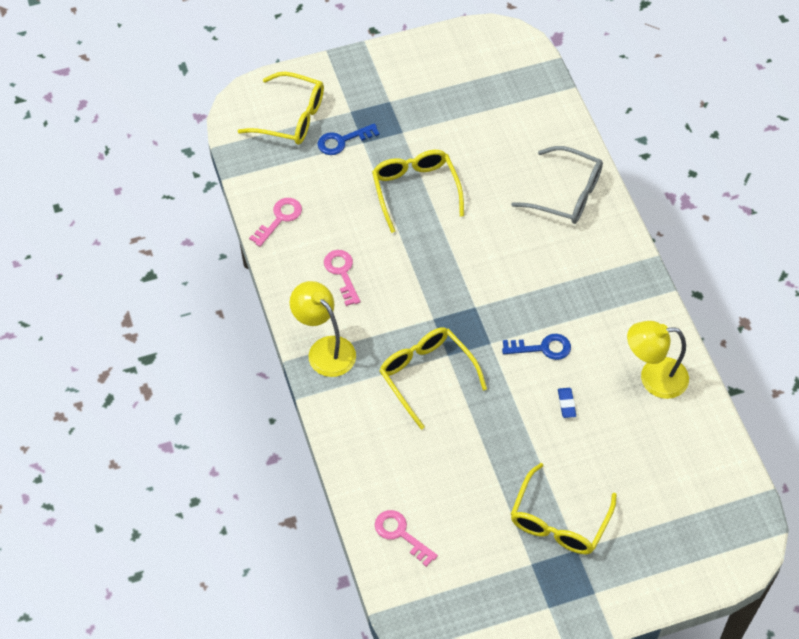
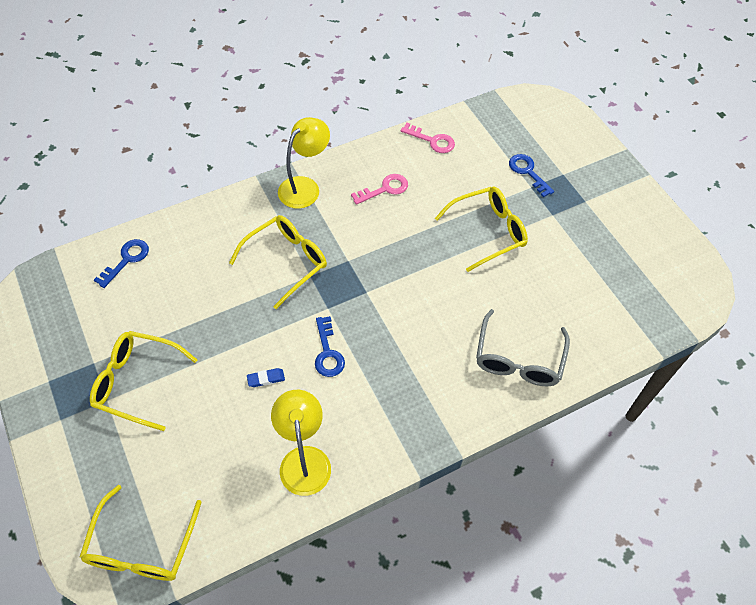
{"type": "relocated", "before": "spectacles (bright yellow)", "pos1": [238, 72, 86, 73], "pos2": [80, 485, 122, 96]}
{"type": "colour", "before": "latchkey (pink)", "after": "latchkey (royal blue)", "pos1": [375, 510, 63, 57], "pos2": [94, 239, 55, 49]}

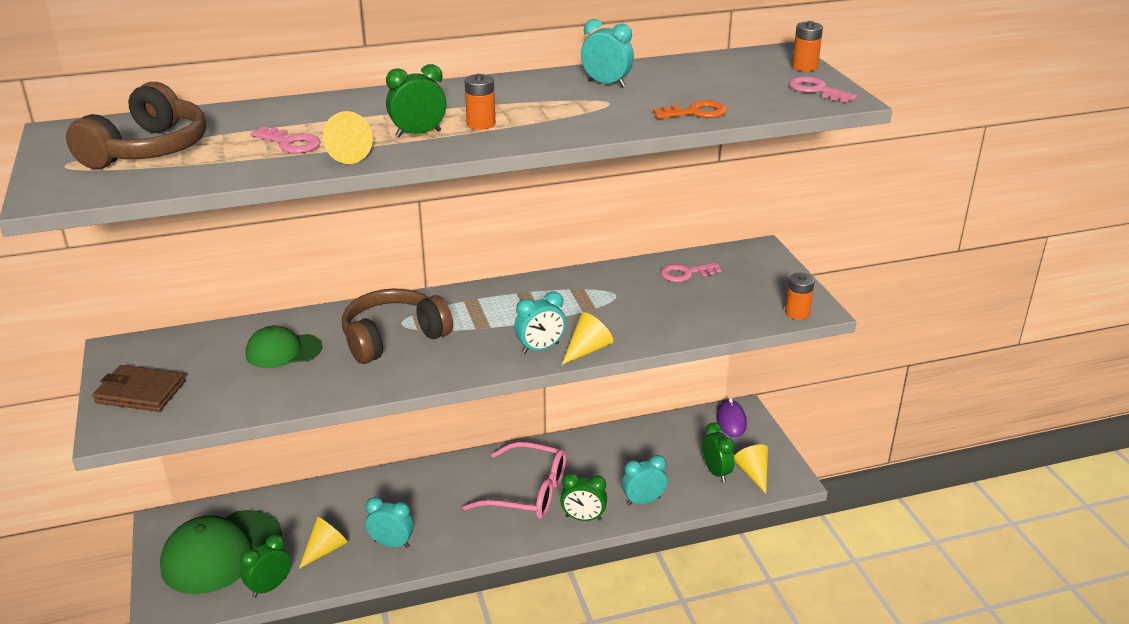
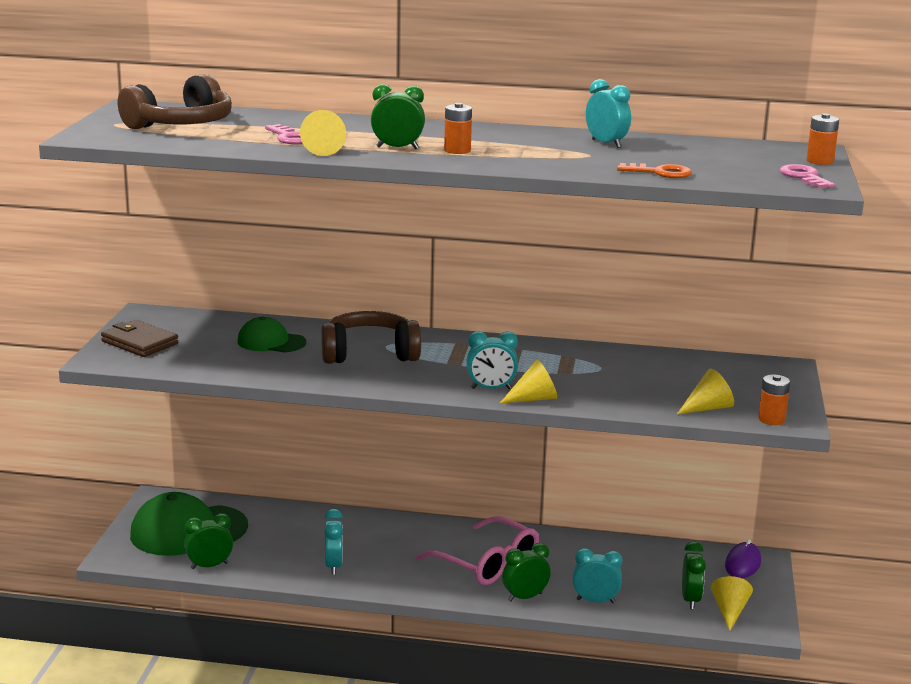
{"type": "missing", "before": "latchkey (pink)", "pos1": [660, 263, 61, 19]}
{"type": "spun", "before": "clock (emerald)", "pos1": [560, 473, 47, 48], "pos2": [502, 543, 49, 59], "turn": 120}
{"type": "spun", "before": "clock (aqua)", "pos1": [366, 497, 48, 51], "pos2": [324, 509, 19, 66], "turn": 45}
{"type": "relocated", "before": "solid cone (bright yellow)", "pos1": [299, 517, 49, 52], "pos2": [677, 369, 57, 45]}

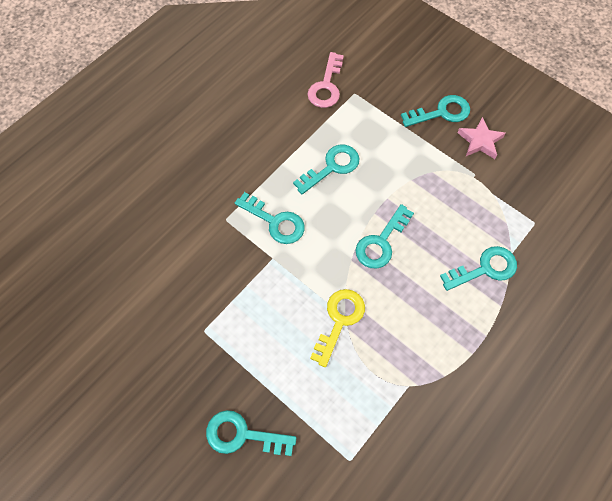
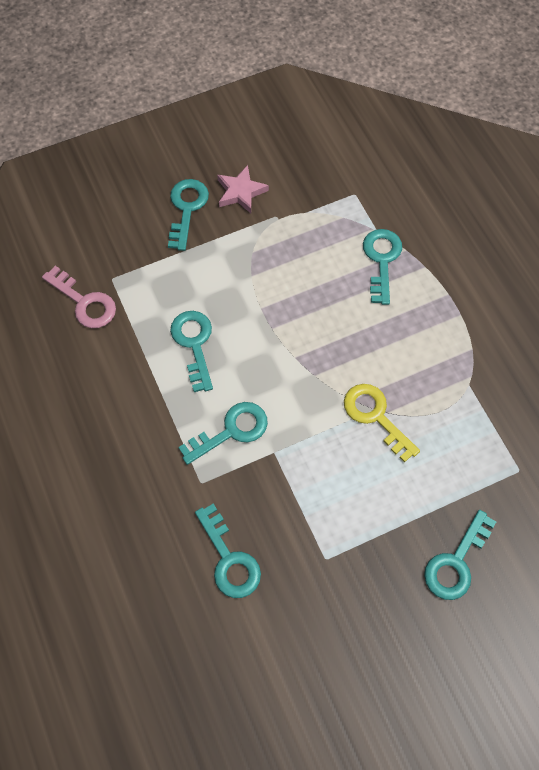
{"type": "relocated", "before": "latchkey (aqua)", "pos1": [355, 204, 59, 65], "pos2": [195, 503, 66, 95]}

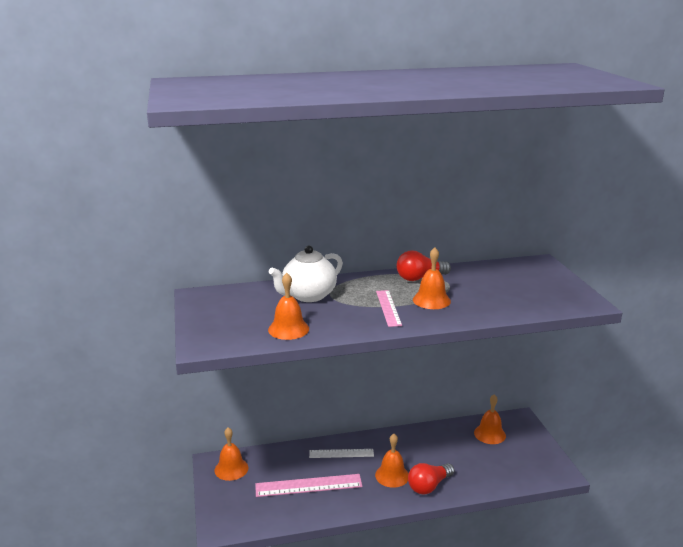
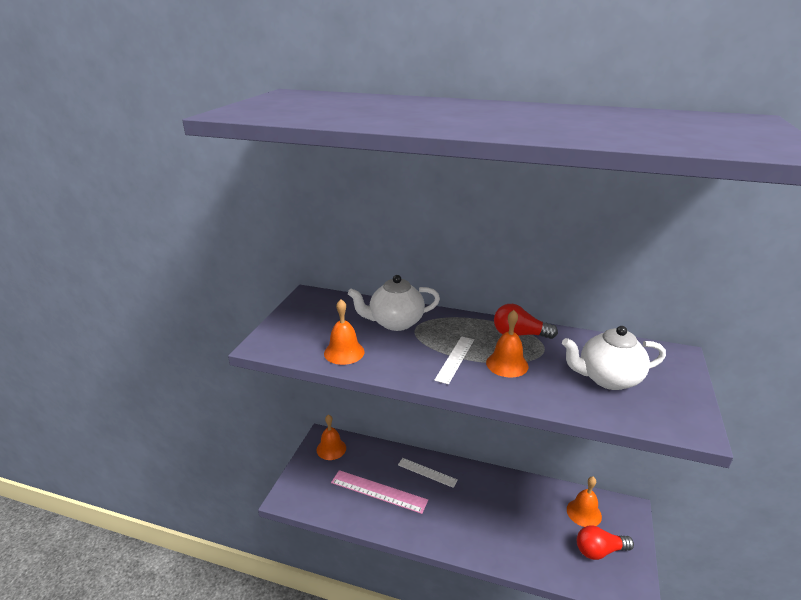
{"type": "colour", "before": "measuring stick (pink)", "after": "measuring stick (white)", "pos1": [376, 290, 26, 37], "pos2": [434, 336, 40, 48]}
{"type": "missing", "before": "bell (bright orange)", "pos1": [375, 434, 34, 54]}
{"type": "relocated", "before": "bulb (crimson)", "pos1": [408, 463, 46, 31], "pos2": [577, 525, 57, 35]}
{"type": "appeared", "after": "china teapot (white)", "pos2": [562, 326, 104, 64]}

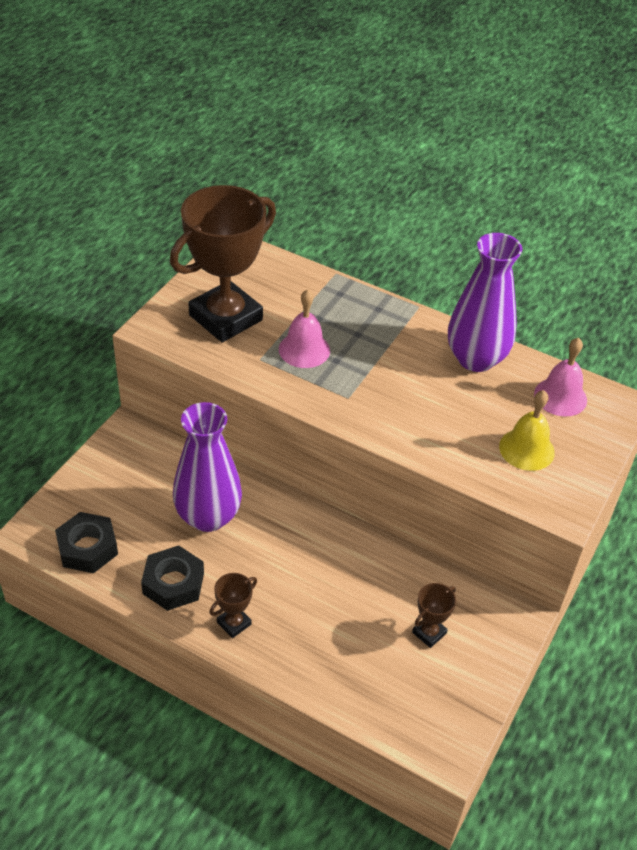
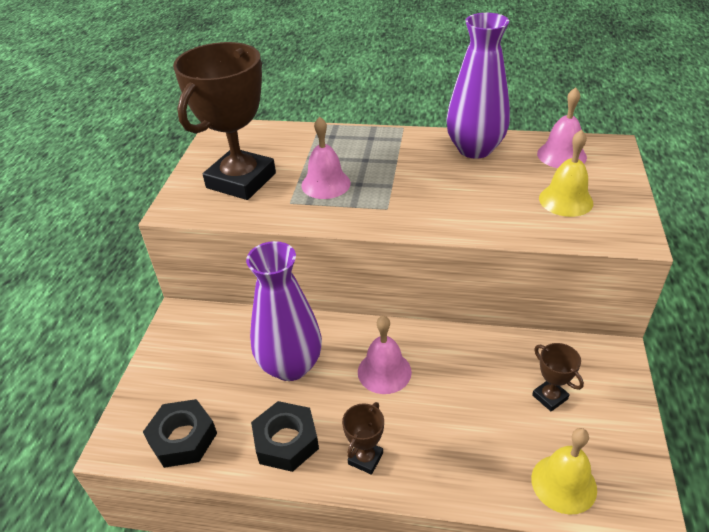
{"type": "spun", "before": "prize cup (russet)", "pos1": [412, 583, 44, 65], "pos2": [532, 343, 52, 69], "turn": -60}
{"type": "appeared", "after": "bell (pink)", "pos2": [358, 316, 54, 78]}
{"type": "appeared", "after": "bell (bright yellow)", "pos2": [531, 428, 66, 87]}

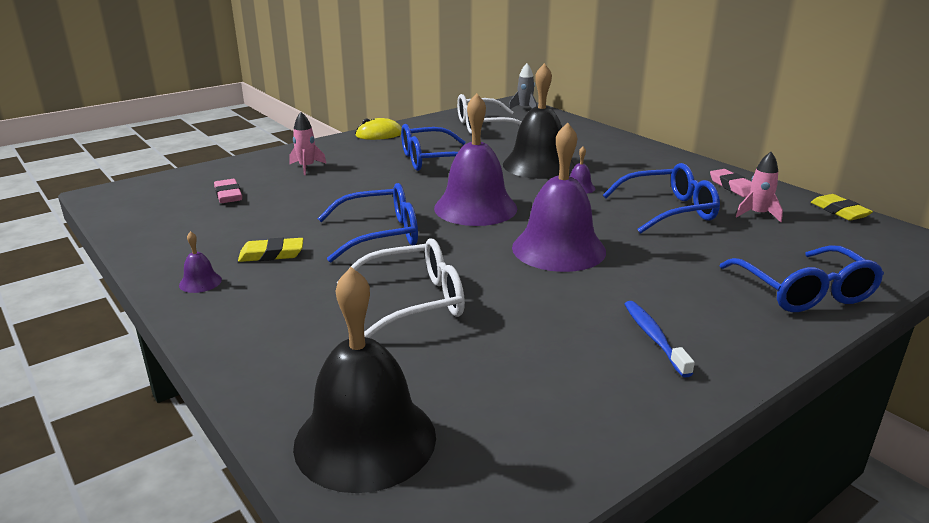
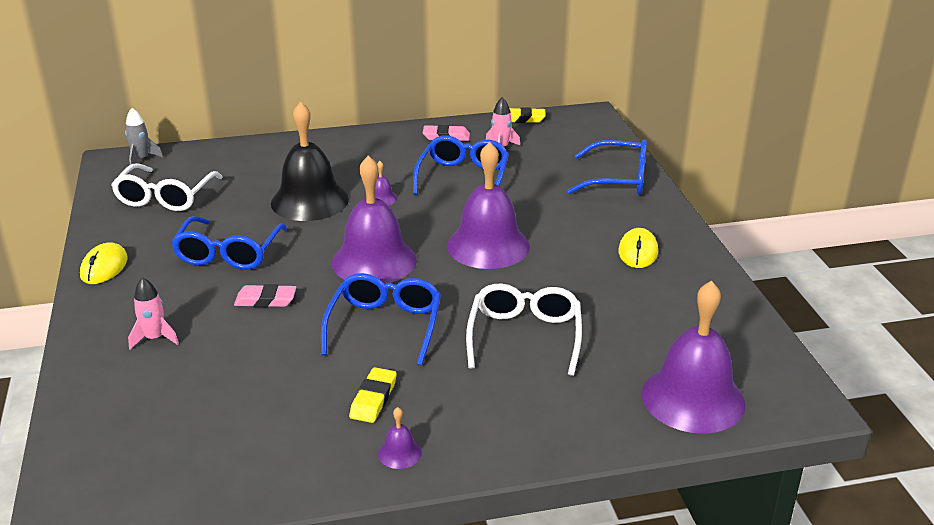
{"type": "relocated", "before": "gum eraser (pink)", "pos1": [214, 179, 28, 24], "pos2": [234, 284, 62, 23]}
{"type": "colour", "before": "bell (black)", "after": "bell (violet)", "pos1": [293, 267, 143, 226], "pos2": [642, 281, 104, 153]}
{"type": "exchanged", "before": "tooth brush (royal blue)", "after": "computer mouse (bright yellow)", "pos1": [624, 301, 71, 77], "pos2": [618, 228, 40, 40]}

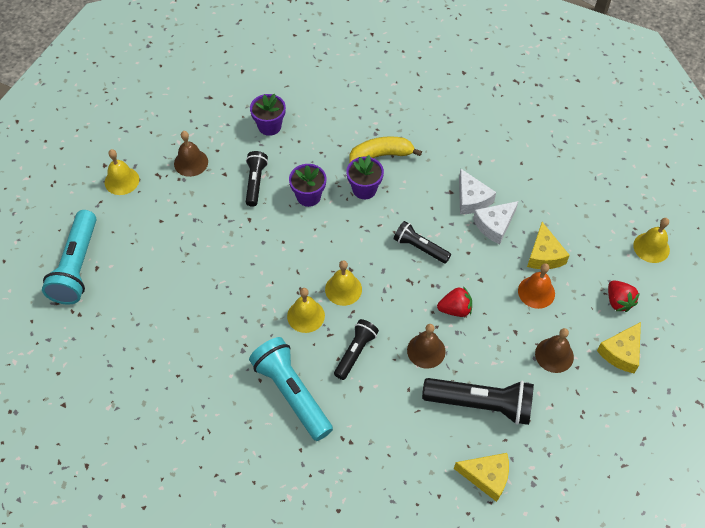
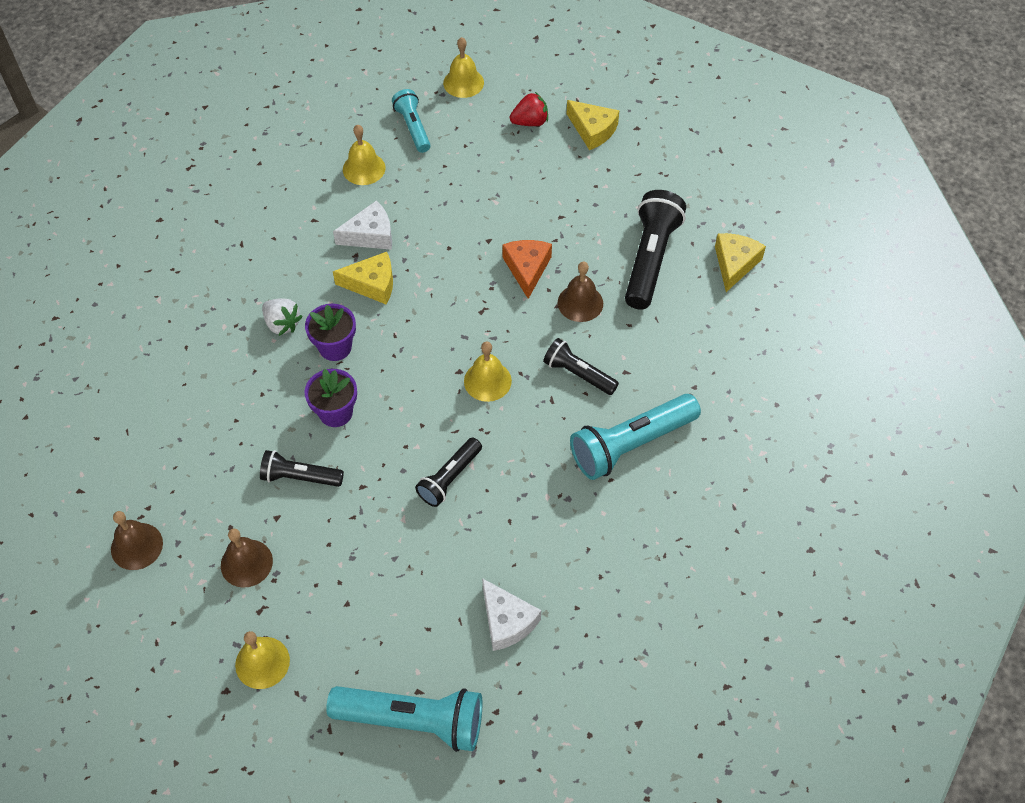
{"type": "missing", "before": "potted plant (violet)", "pos1": [250, 94, 36, 42]}
{"type": "exchanged", "before": "toy banana (bright yellow)", "after": "toy strawberry (white)", "pos1": [350, 136, 72, 26], "pos2": [262, 298, 41, 38]}
{"type": "relocated", "before": "cheese (white)", "pos1": [473, 201, 45, 43], "pos2": [482, 578, 59, 73]}
{"type": "relocated", "before": "flashlight (black)", "pos1": [394, 221, 57, 43], "pos2": [415, 438, 67, 69]}
{"type": "relocated", "before": "cheese (bright yellow)", "pos1": [527, 222, 43, 47], "pos2": [333, 252, 60, 52]}
{"type": "missing", "before": "bell (bright orange)", "pos1": [518, 263, 37, 46]}
{"type": "exchanged", "before": "toy strawberry (crimson)", "after": "cheese (bright orange)", "pos1": [437, 286, 35, 31], "pos2": [502, 240, 50, 59]}
{"type": "relocated", "before": "bell (bright yellow)", "pos1": [287, 288, 38, 45], "pos2": [343, 124, 42, 61]}
{"type": "relocated", "before": "bell (russet)", "pos1": [535, 328, 39, 45], "pos2": [111, 511, 52, 59]}
{"type": "appeared", "after": "flashlight (aqua)", "pos2": [392, 89, 39, 64]}

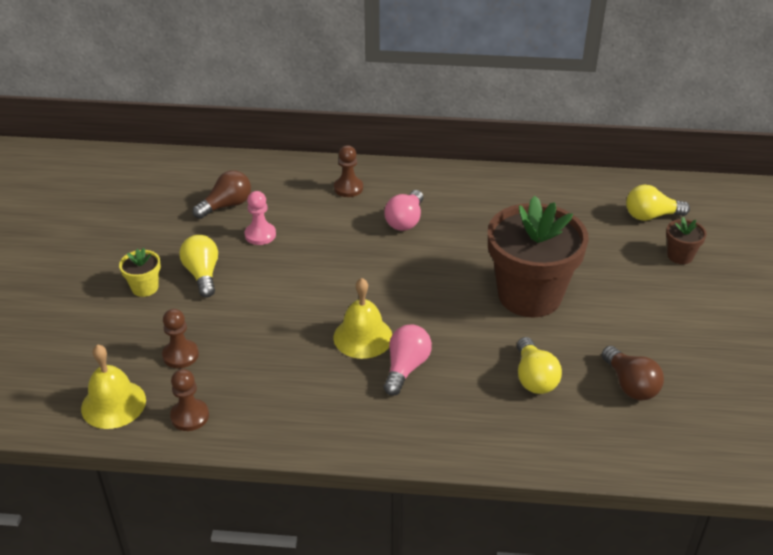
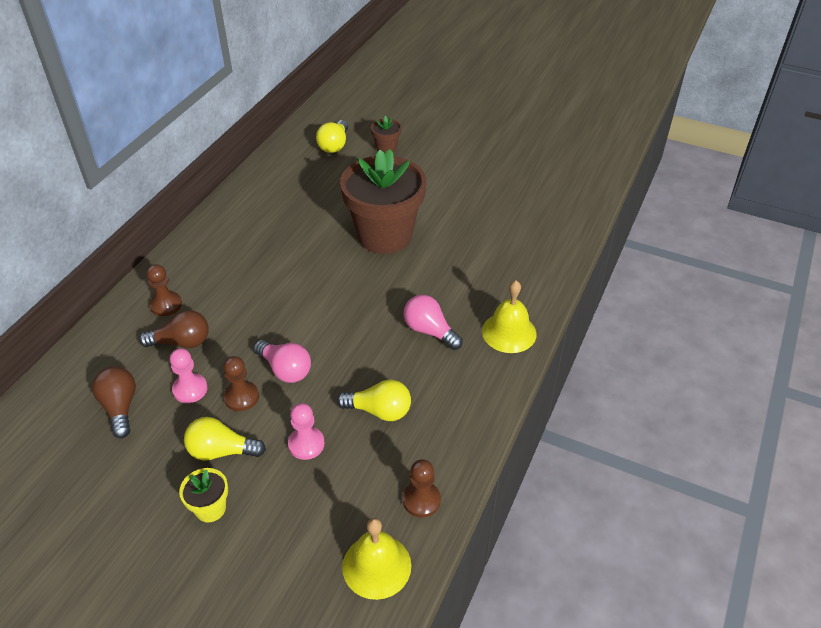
{"type": "relocated", "before": "bulb (pink)", "pos1": [384, 190, 39, 41], "pos2": [254, 340, 57, 43]}
{"type": "relocated", "before": "bell (bright yellow)", "pos1": [333, 278, 60, 81], "pos2": [482, 281, 54, 72]}
{"type": "relocated", "before": "pawn (russet)", "pos1": [162, 309, 37, 59], "pos2": [223, 356, 36, 55]}
{"type": "relocated", "before": "bulb (bright yellow)", "pos1": [517, 337, 45, 57], "pos2": [337, 379, 74, 42]}
{"type": "relocated", "before": "bulb (russet)", "pos1": [602, 346, 62, 54], "pos2": [139, 310, 70, 38]}
{"type": "appeared", "after": "pawn (pink)", "pos2": [288, 403, 37, 57]}

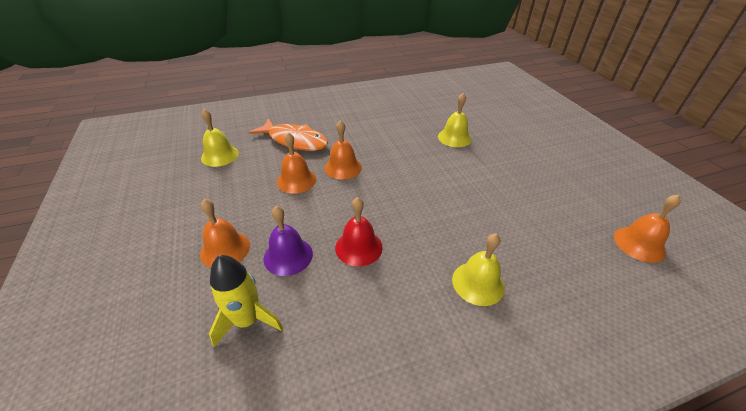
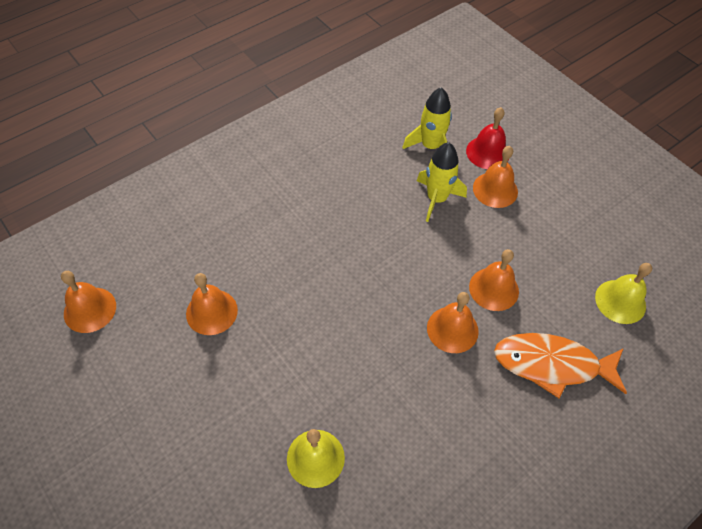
{"type": "relocated", "before": "bell (crimson)", "pos1": [335, 197, 48, 70], "pos2": [466, 107, 42, 62]}
{"type": "exchanged", "before": "bell (violet)", "after": "toy rocket (bright yellow)", "pos1": [263, 205, 50, 71], "pos2": [417, 142, 50, 80]}
{"type": "missing", "before": "bell (bright yellow)", "pos1": [452, 233, 53, 73]}
{"type": "appeared", "after": "bell (bright orange)", "pos2": [186, 273, 52, 62]}

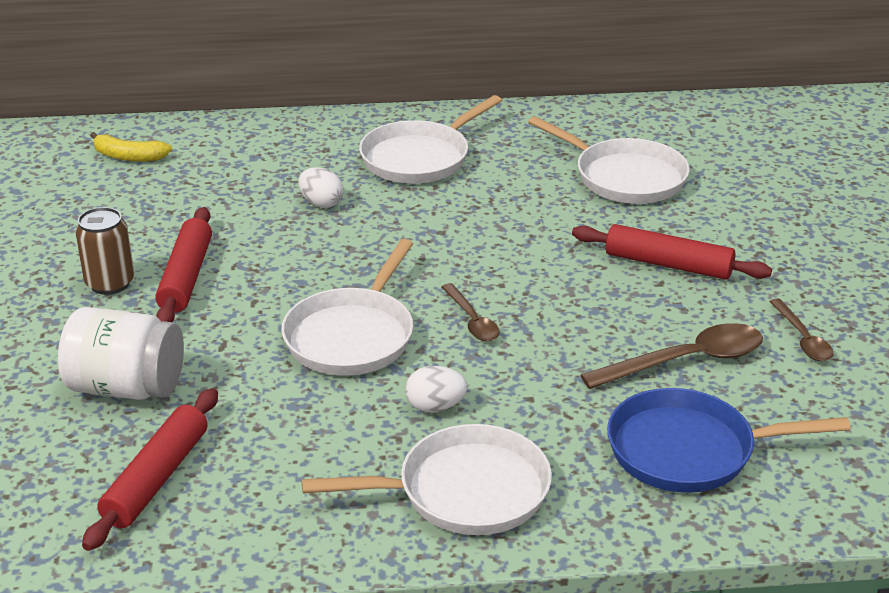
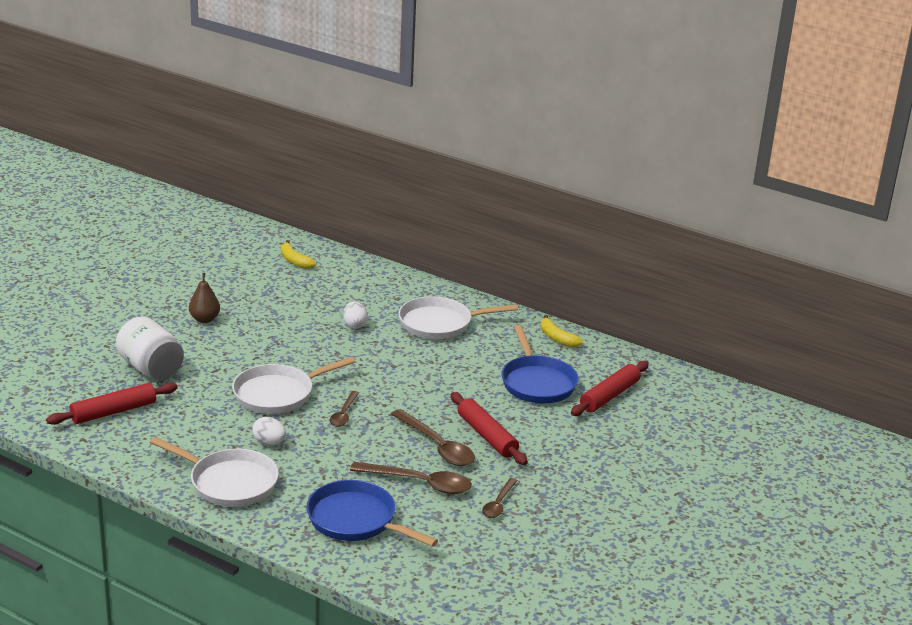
{"type": "colour", "before": "skillet (white)", "after": "skillet (royal blue)", "pos1": [528, 116, 162, 88], "pos2": [501, 325, 78, 78]}
{"type": "exchanged", "before": "soda can (russet)", "after": "pear fruit (russet)", "pos1": [75, 207, 59, 88], "pos2": [189, 273, 31, 50]}
{"type": "relocated", "before": "rolling pin (crimson)", "pos1": [155, 207, 57, 115], "pos2": [571, 361, 78, 55]}
{"type": "appeared", "after": "toy banana (bright yellow)", "pos2": [541, 315, 42, 32]}
{"type": "appeared", "after": "tablespoon (russet)", "pos2": [391, 409, 84, 57]}

